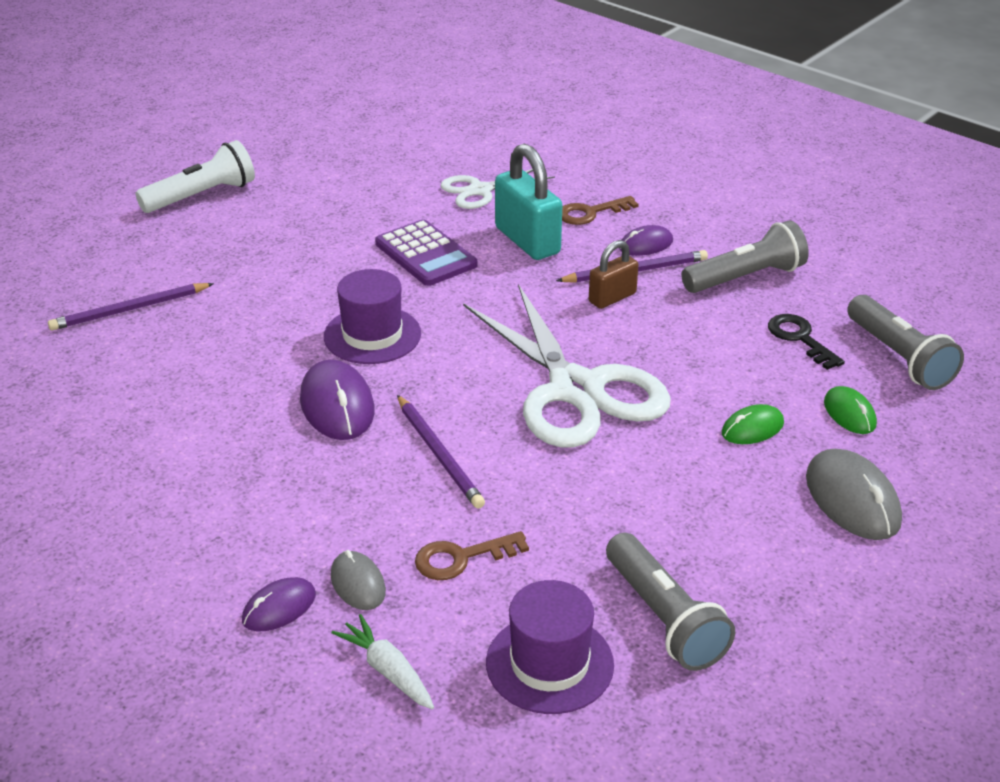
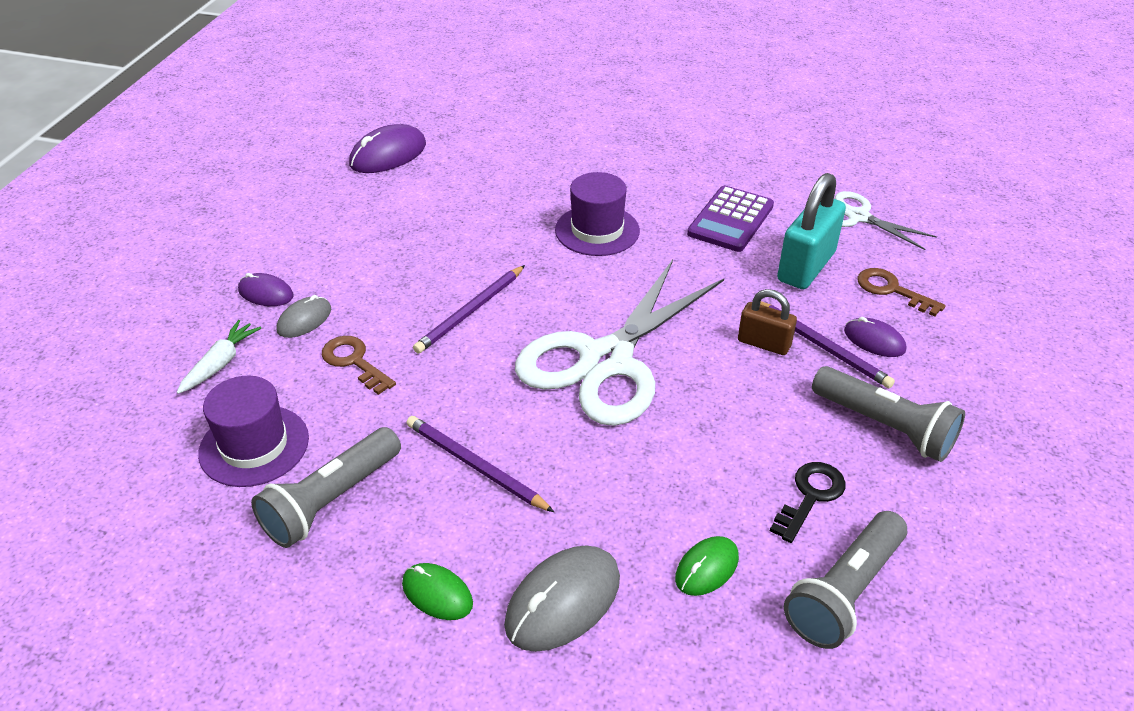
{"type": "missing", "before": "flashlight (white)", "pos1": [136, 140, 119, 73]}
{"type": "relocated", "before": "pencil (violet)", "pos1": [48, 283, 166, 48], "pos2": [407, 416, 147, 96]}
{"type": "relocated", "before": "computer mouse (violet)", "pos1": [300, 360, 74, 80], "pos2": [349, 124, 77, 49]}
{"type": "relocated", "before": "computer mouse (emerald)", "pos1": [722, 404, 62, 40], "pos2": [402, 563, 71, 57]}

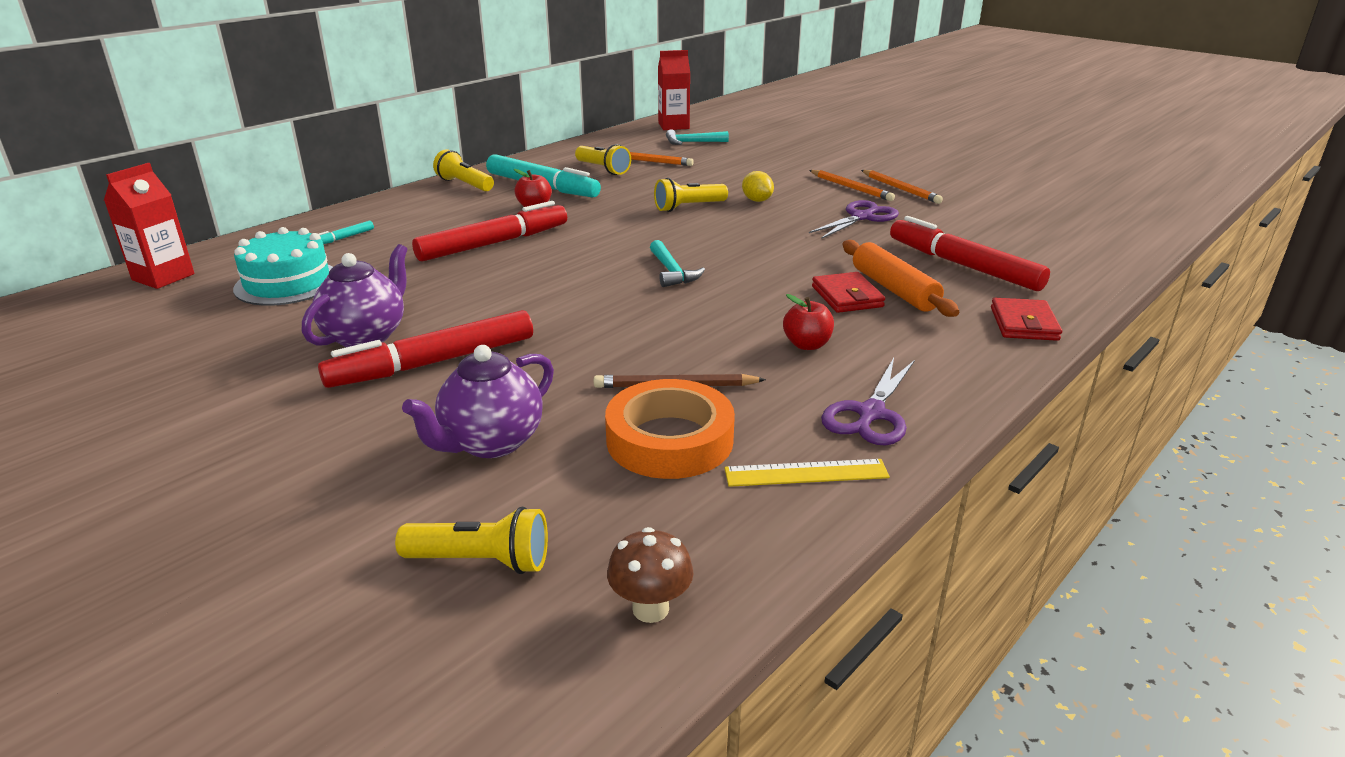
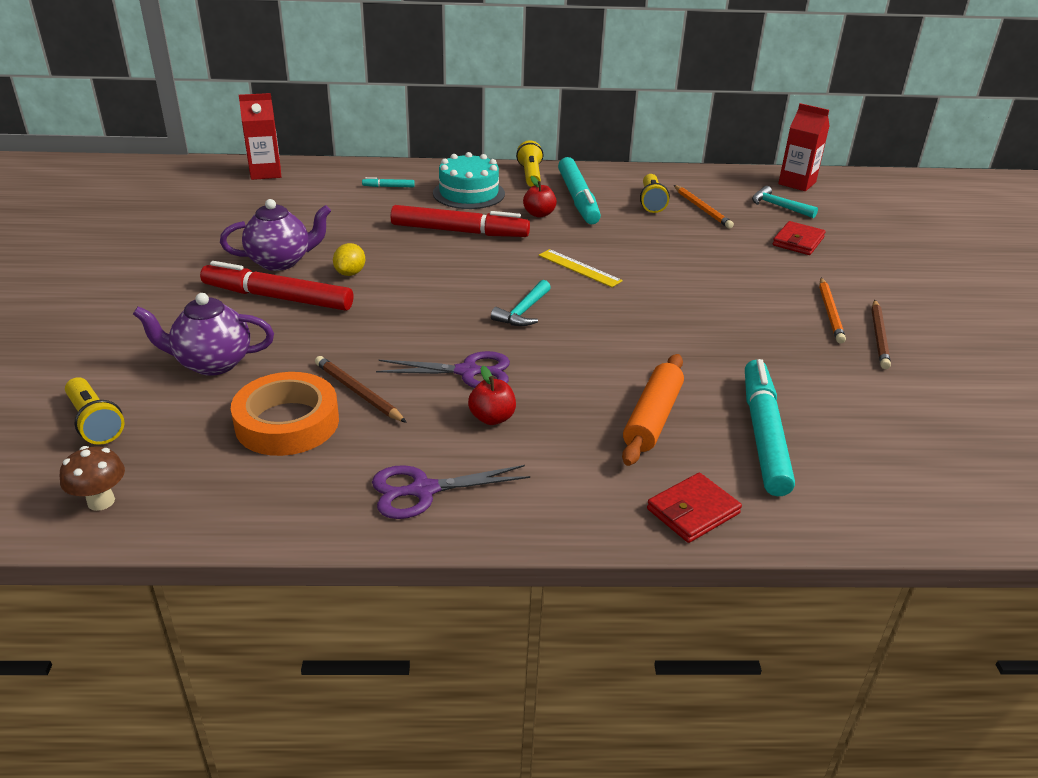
{"type": "colour", "before": "pencil (bright orange)", "after": "pencil (russet)", "pos1": [861, 170, 82, 34], "pos2": [871, 300, 20, 69]}
{"type": "relocated", "before": "lemon (bright yellow)", "pos1": [742, 171, 32, 31], "pos2": [333, 243, 32, 33]}
{"type": "missing", "before": "flashlight (bright yellow)", "pos1": [654, 178, 74, 34]}
{"type": "relocated", "before": "shears (violet)", "pos1": [809, 200, 90, 39], "pos2": [376, 351, 134, 37]}
{"type": "colour", "before": "marker (crimson)", "after": "marker (aqua)", "pos1": [890, 216, 160, 75], "pos2": [745, 359, 50, 137]}
{"type": "relocated", "before": "gateau (aqua)", "pos1": [233, 227, 100, 79], "pos2": [433, 152, 72, 57]}
{"type": "relocated", "before": "card wallet (crimson)", "pos1": [812, 272, 73, 41], "pos2": [773, 221, 53, 34]}
{"type": "relocated", "before": "measuring stick (bright yellow)", "pos1": [724, 459, 166, 28], "pos2": [538, 249, 85, 38]}

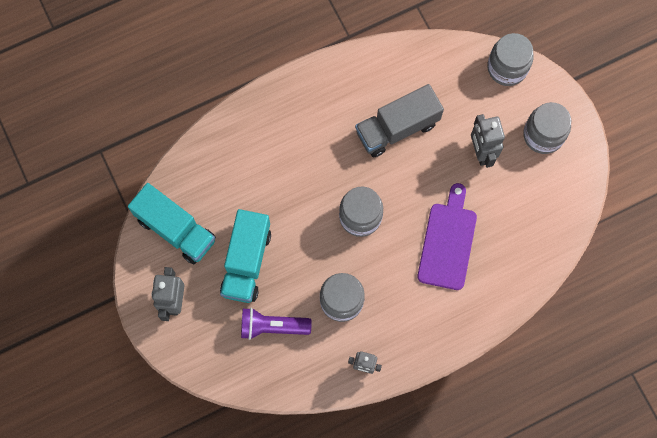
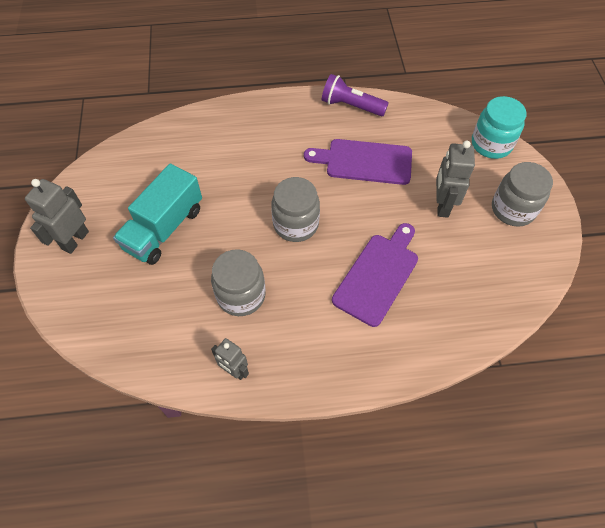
{"type": "colour", "before": "jam jar (grey)", "after": "jam jar (aqua)", "pos1": [487, 33, 47, 53], "pos2": [472, 96, 54, 63]}
{"type": "exchanged", "before": "lorry (grey)", "after": "chopping board (violet)", "pos1": [355, 84, 89, 73], "pos2": [304, 139, 108, 46]}
{"type": "missing", "before": "lorry (aqua)", "pos1": [128, 183, 88, 81]}
{"type": "relocated", "before": "flashlight (violet)", "pos1": [241, 308, 71, 32], "pos2": [322, 74, 67, 42]}

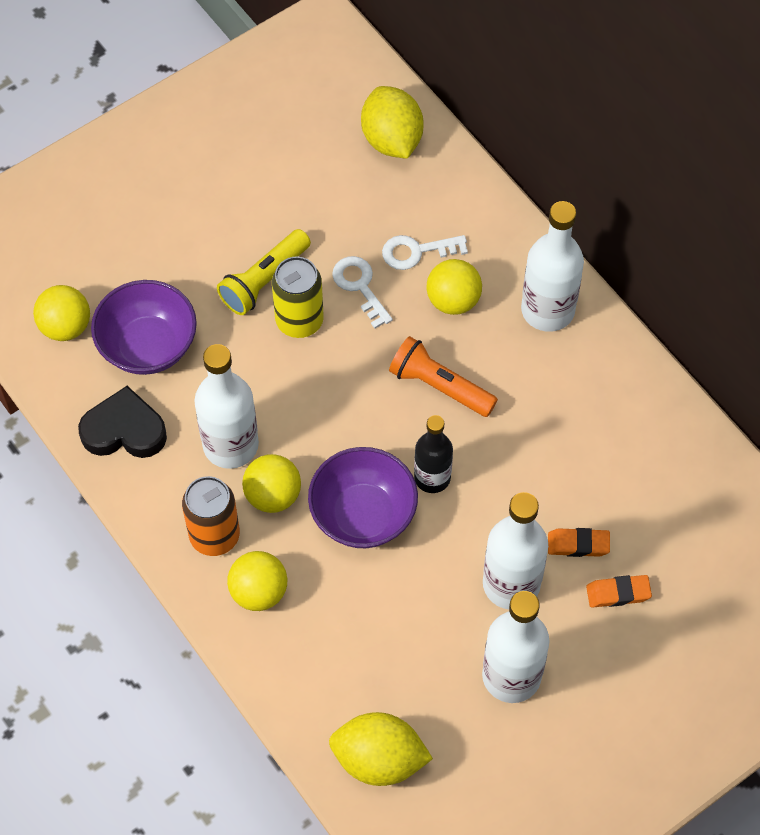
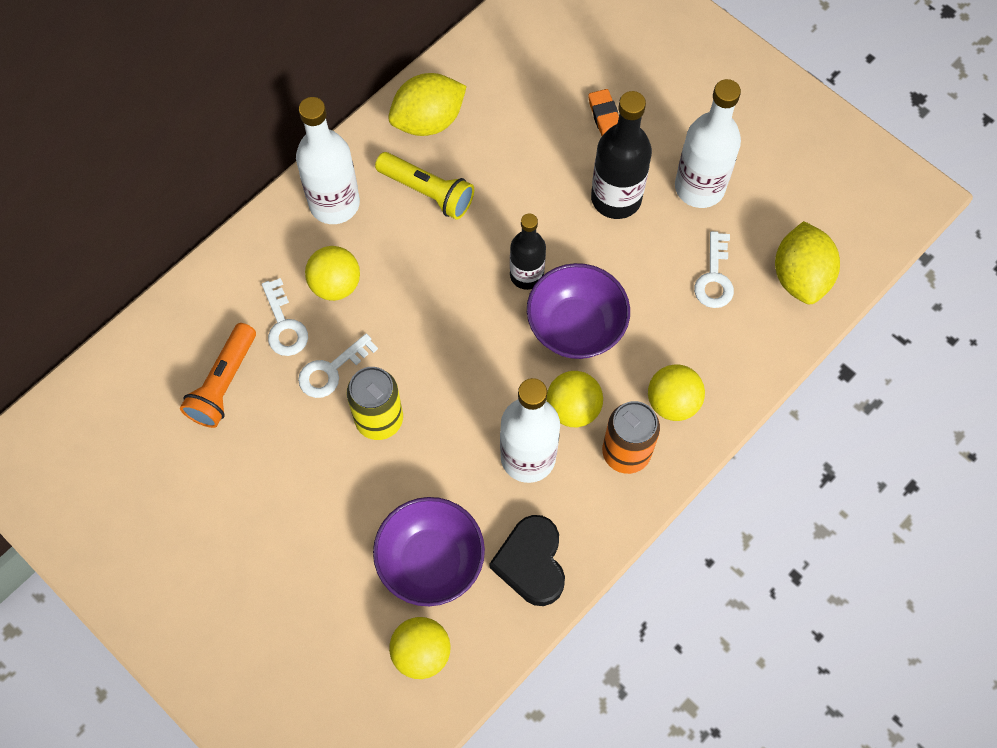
{"type": "relocated", "before": "lemon (bright yellow)", "pos1": [361, 86, 62, 73], "pos2": [388, 73, 79, 63]}
{"type": "relocated", "before": "flashlight (bright yellow)", "pos1": [217, 229, 94, 86], "pos2": [375, 152, 99, 68]}
{"type": "relocated", "before": "flashlight (bright orange)", "pos1": [389, 336, 109, 81], "pos2": [180, 323, 76, 105]}
{"type": "colour", "before": "drink bottle (white)", "after": "drink bottle (black)", "pos1": [483, 492, 65, 117], "pos2": [591, 91, 61, 128]}
{"type": "missing", "before": "gum eraser (bright orange)", "pos1": [548, 528, 62, 29]}
{"type": "appeared", "after": "latchkey (white)", "pos2": [694, 231, 40, 77]}

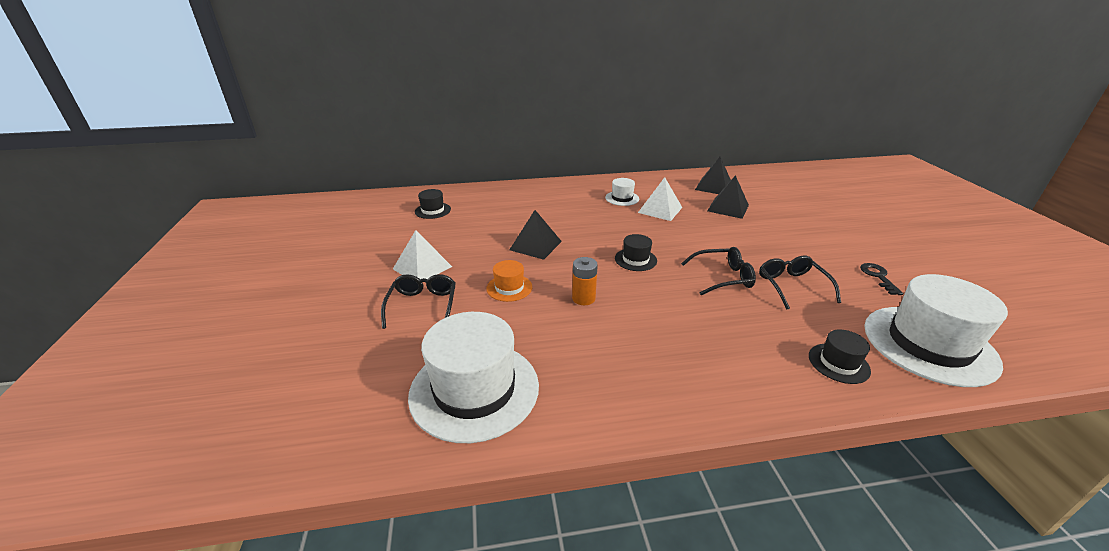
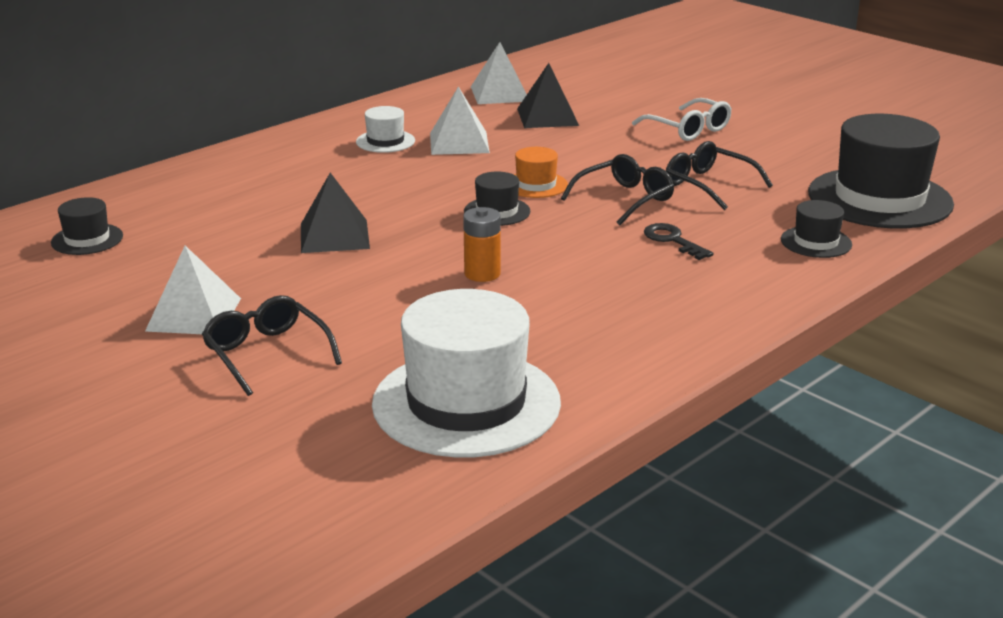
{"type": "colour", "before": "pyramid shape (black)", "after": "pyramid shape (white)", "pos1": [695, 157, 36, 37], "pos2": [471, 42, 56, 62]}
{"type": "relocated", "before": "hat (bright orange)", "pos1": [486, 260, 46, 42], "pos2": [514, 147, 54, 51]}
{"type": "relocated", "before": "latchkey (black)", "pos1": [860, 263, 44, 32], "pos2": [644, 223, 69, 37]}
{"type": "colour", "before": "hat (white)", "after": "hat (black)", "pos1": [864, 274, 144, 113], "pos2": [808, 114, 146, 115]}
{"type": "appeared", "after": "spectacles (white)", "pos2": [632, 98, 99, 43]}

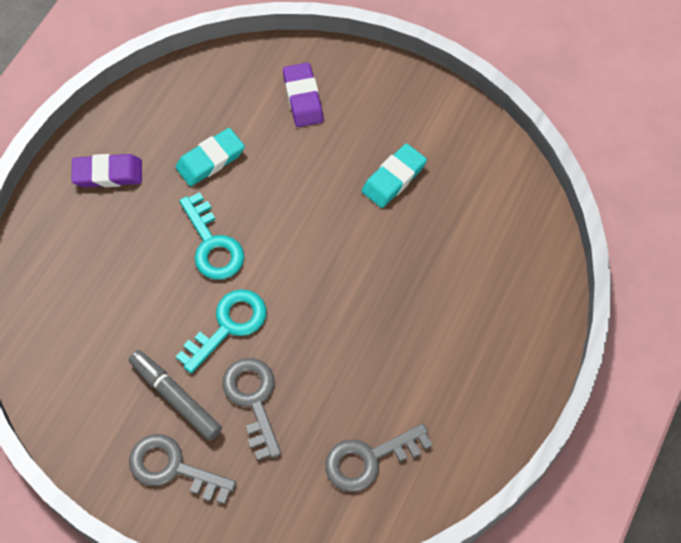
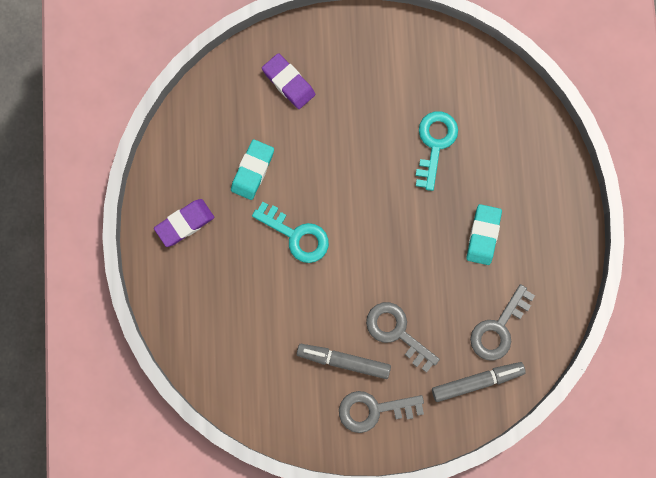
{"type": "relocated", "before": "gum eraser (aqua)", "pos1": [362, 144, 65, 64], "pos2": [466, 204, 36, 61]}
{"type": "relocated", "before": "latchkey (aqua)", "pos1": [176, 289, 90, 85], "pos2": [416, 111, 42, 80]}
{"type": "appeared", "after": "marker (grey)", "pos2": [432, 362, 94, 40]}

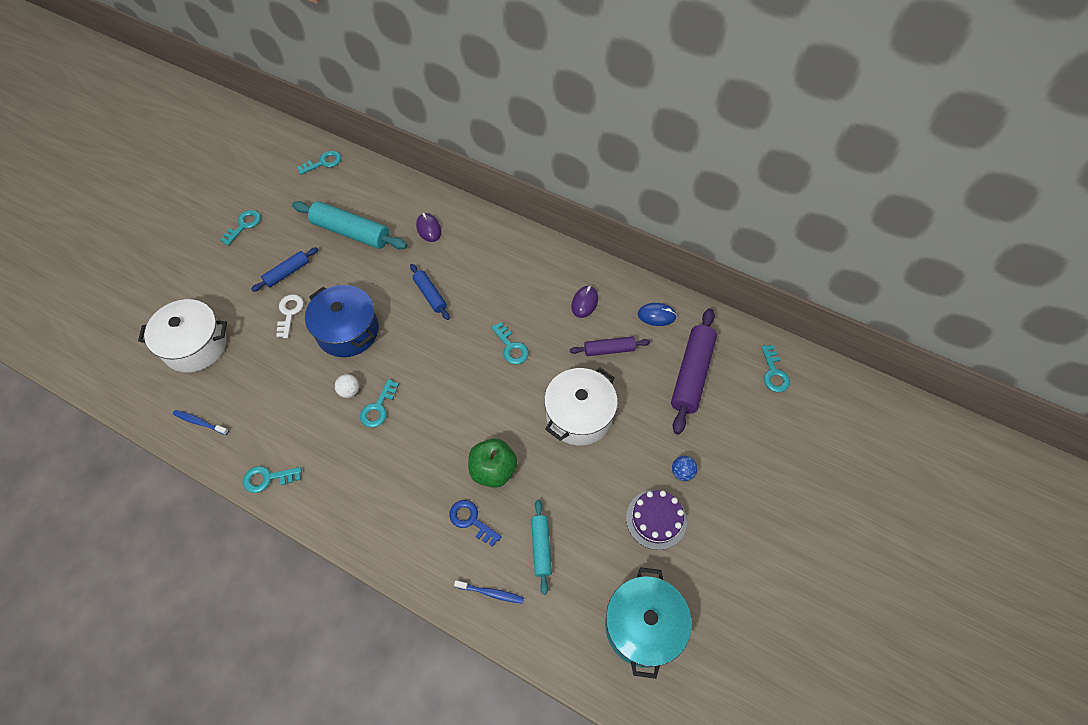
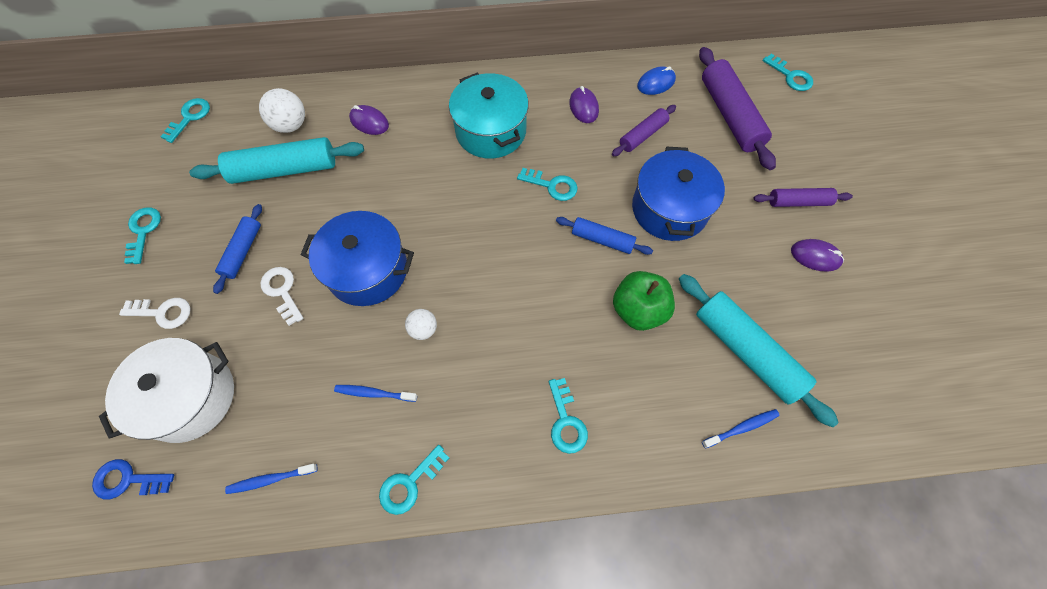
{"type": "relocated", "before": "rolling pin (royal blue)", "pos1": [410, 264, 40, 56], "pos2": [556, 217, 97, 38]}
{"type": "colour", "before": "pot (white)", "after": "pot (royal blue)", "pos1": [544, 368, 74, 77], "pos2": [632, 147, 93, 94]}
{"type": "relocated", "before": "latchkey (aqua)", "pos1": [360, 379, 39, 49], "pos2": [549, 378, 39, 76]}
{"type": "exchanged", "before": "ball (royal blue)", "after": "rolling pin (violet)", "pos1": [672, 456, 26, 25], "pos2": [754, 188, 99, 19]}
{"type": "exchanged", "before": "gateau (violet)", "after": "computer mouse (violet)", "pos1": [626, 490, 61, 60], "pos2": [791, 239, 53, 33]}
{"type": "relocated", "before": "latchkey (royal blue)", "pos1": [449, 500, 53, 47], "pos2": [92, 459, 82, 40]}
{"type": "size", "before": "rolling pin (aqua)", "pos1": [531, 500, 21, 95], "pos2": [679, 274, 160, 153], "scale": 1.76}
{"type": "relocated", "before": "pot (aqua)", "pos1": [605, 567, 87, 112], "pos2": [449, 73, 80, 86]}
{"type": "appeared", "after": "ball (white)", "pos2": [259, 88, 46, 45]}
{"type": "appeared", "after": "latchkey (white)", "pos2": [119, 298, 72, 31]}
{"type": "appeared", "after": "tooth brush (royal blue)", "pos2": [334, 385, 83, 17]}

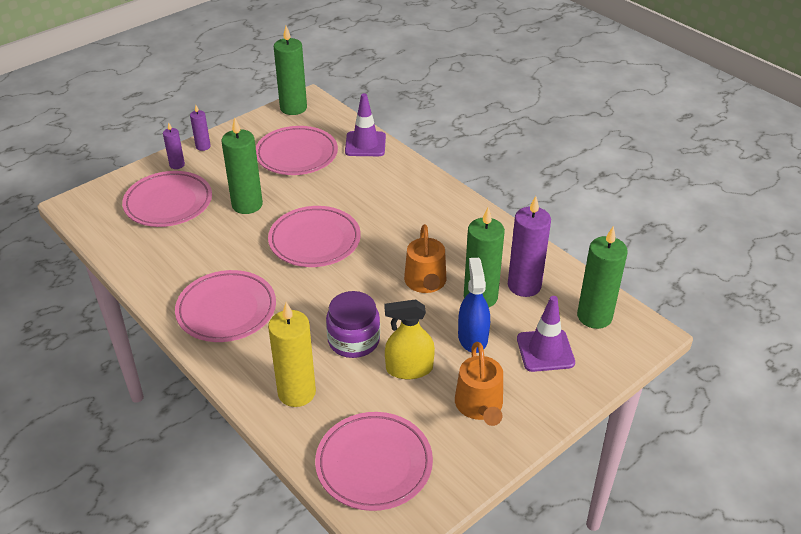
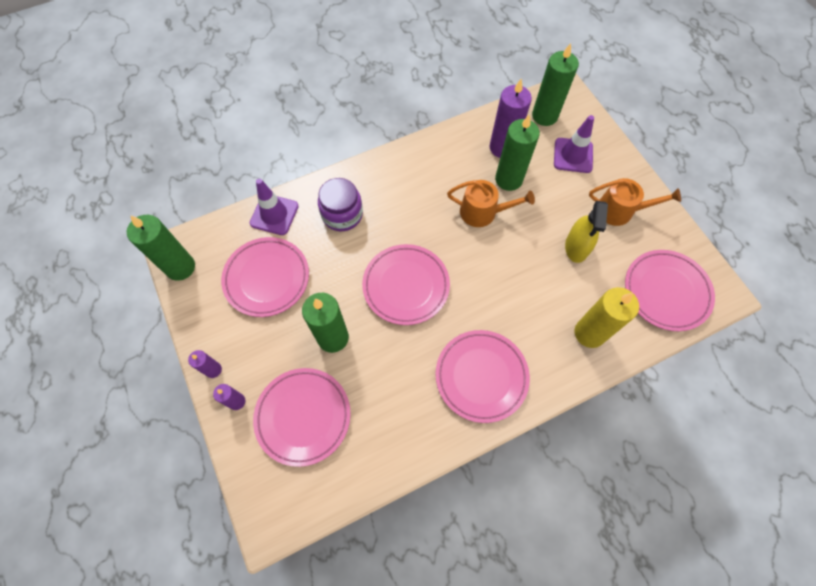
{"type": "missing", "before": "spray bottle (royal blue)", "pos1": [458, 258, 32, 95]}
{"type": "relocated", "before": "jam jar (violet)", "pos1": [326, 291, 54, 67], "pos2": [318, 178, 45, 54]}

